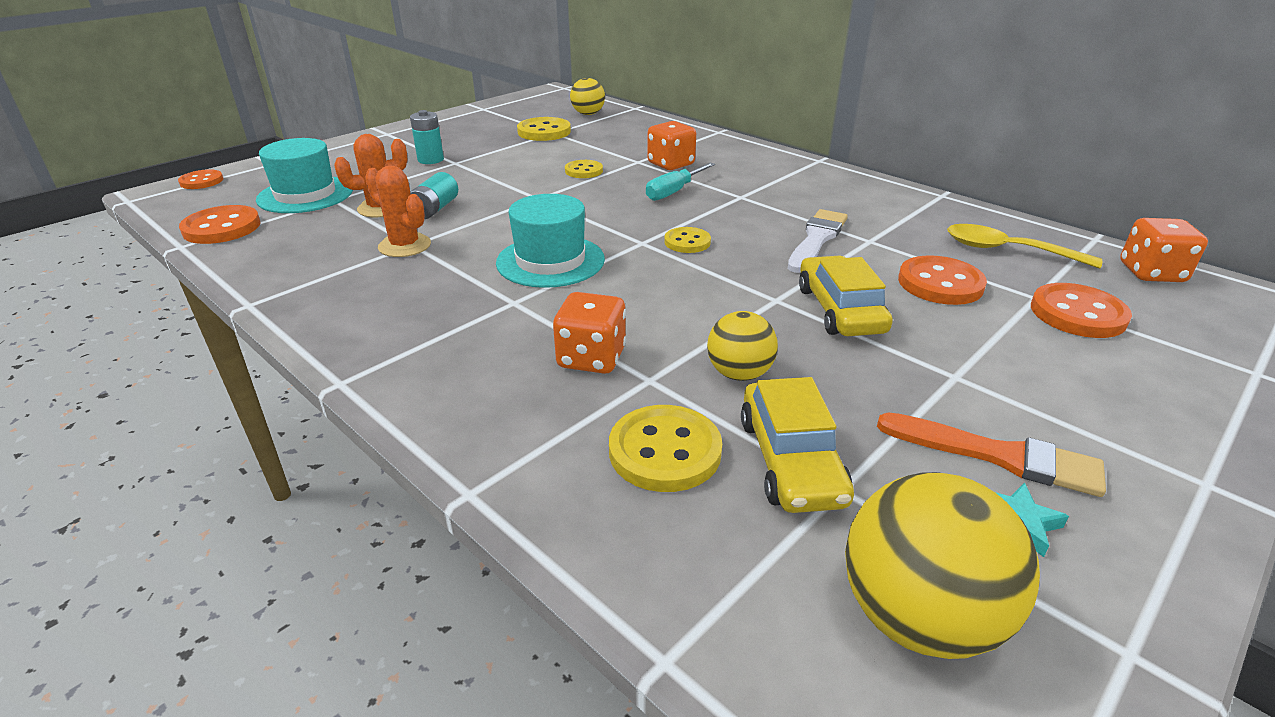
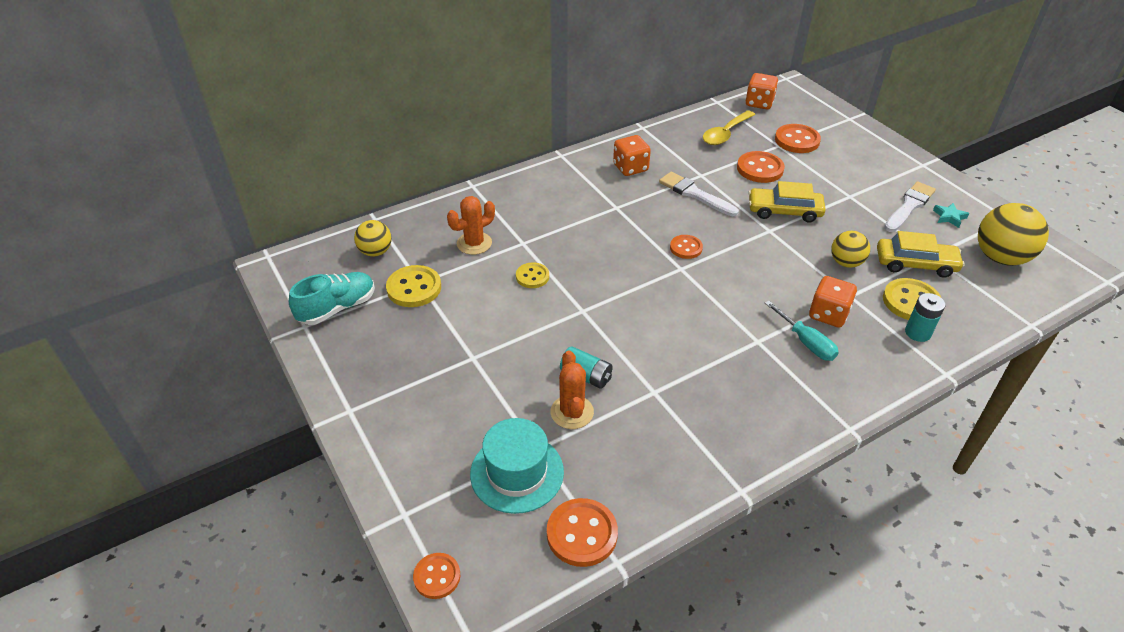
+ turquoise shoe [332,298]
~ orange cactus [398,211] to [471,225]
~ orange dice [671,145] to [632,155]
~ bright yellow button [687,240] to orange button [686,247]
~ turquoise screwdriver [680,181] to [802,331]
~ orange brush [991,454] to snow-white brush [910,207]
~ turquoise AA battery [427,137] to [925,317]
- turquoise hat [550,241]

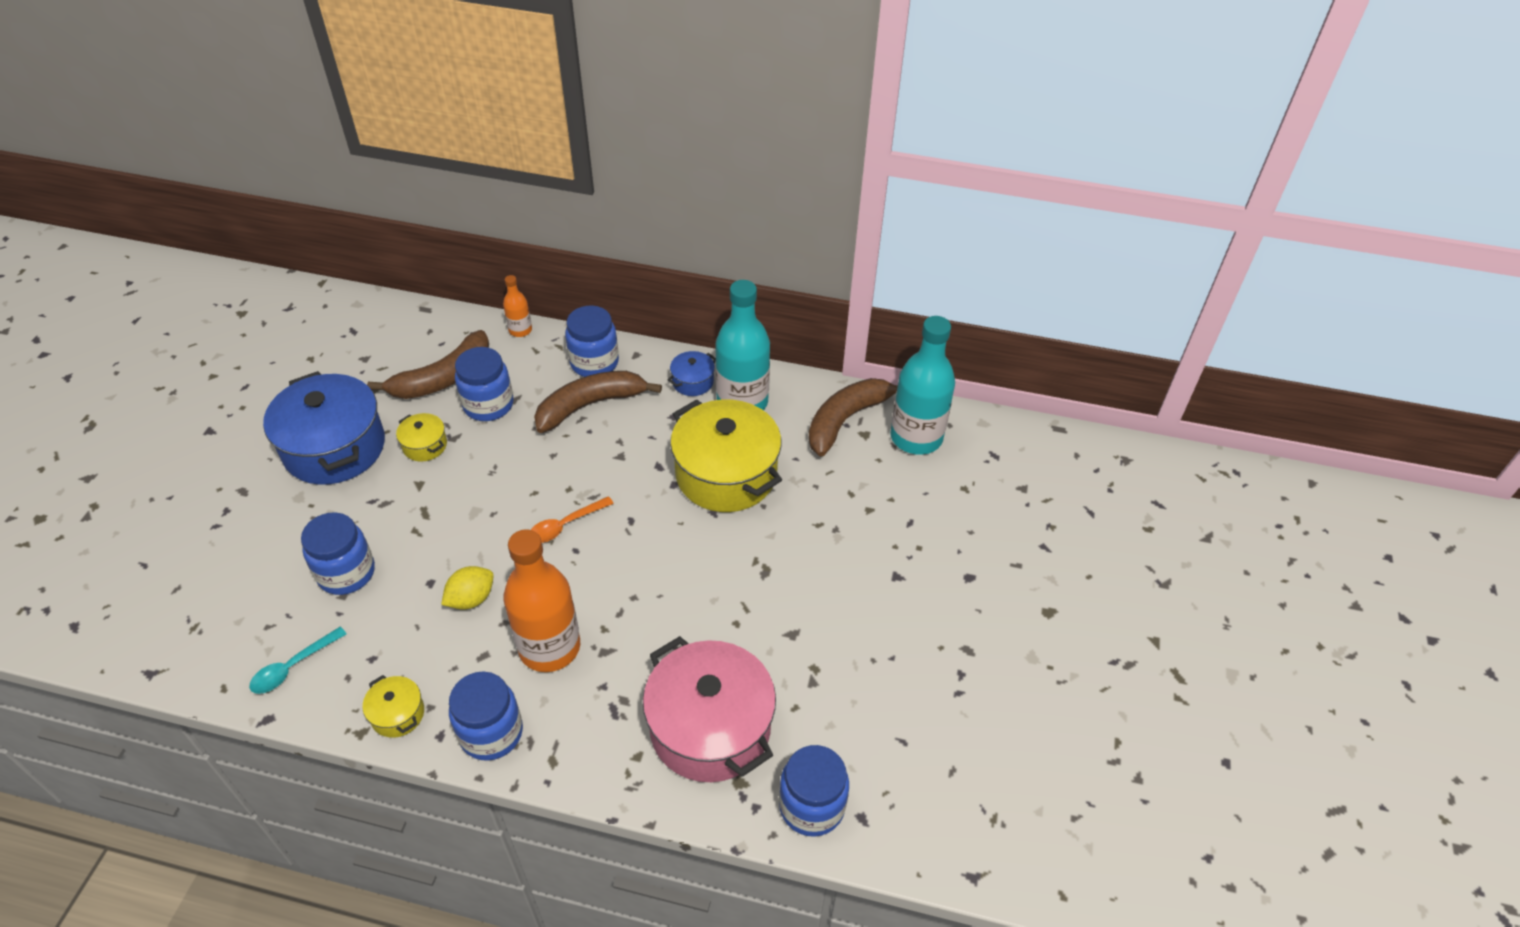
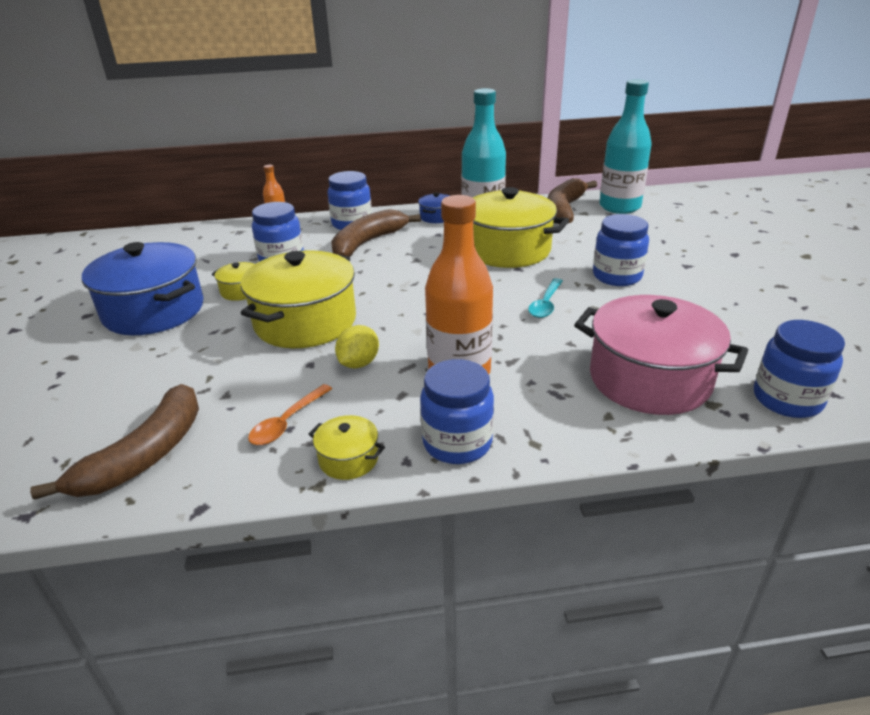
~ russet toy banana [428,364] to [114,442]
+ bright yellow cooking pot [298,299]
~ orange teaspoon [572,519] to [290,414]
~ turquoise teaspoon [297,660] to [545,298]
~ cobalt jam jar [338,553] to [621,250]

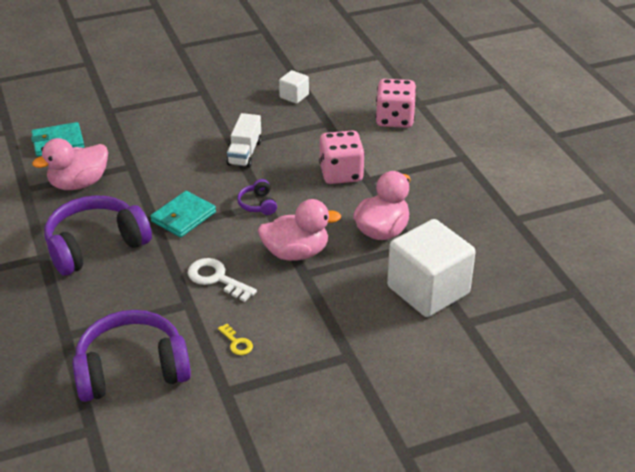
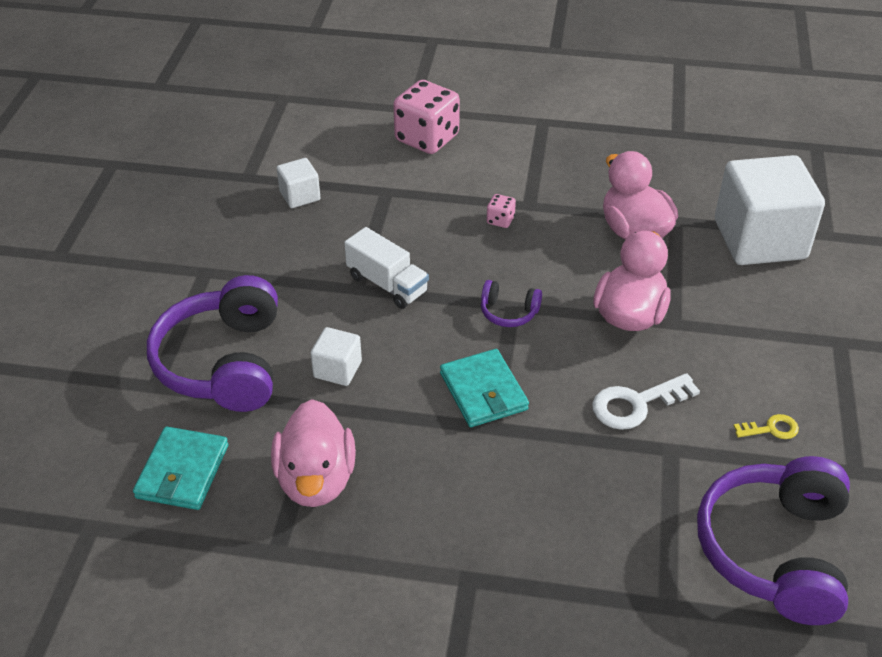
~ purple headphones [98,235] to [212,343]
+ snow-white solid cube [336,356]
~ rose-pink dice [342,157] = [501,211] x0.44

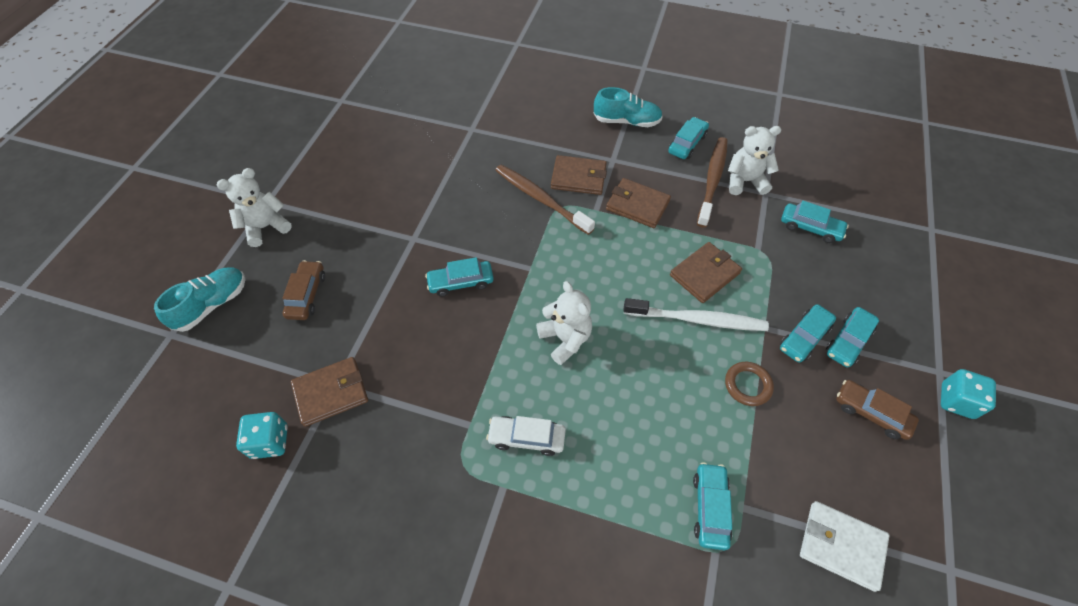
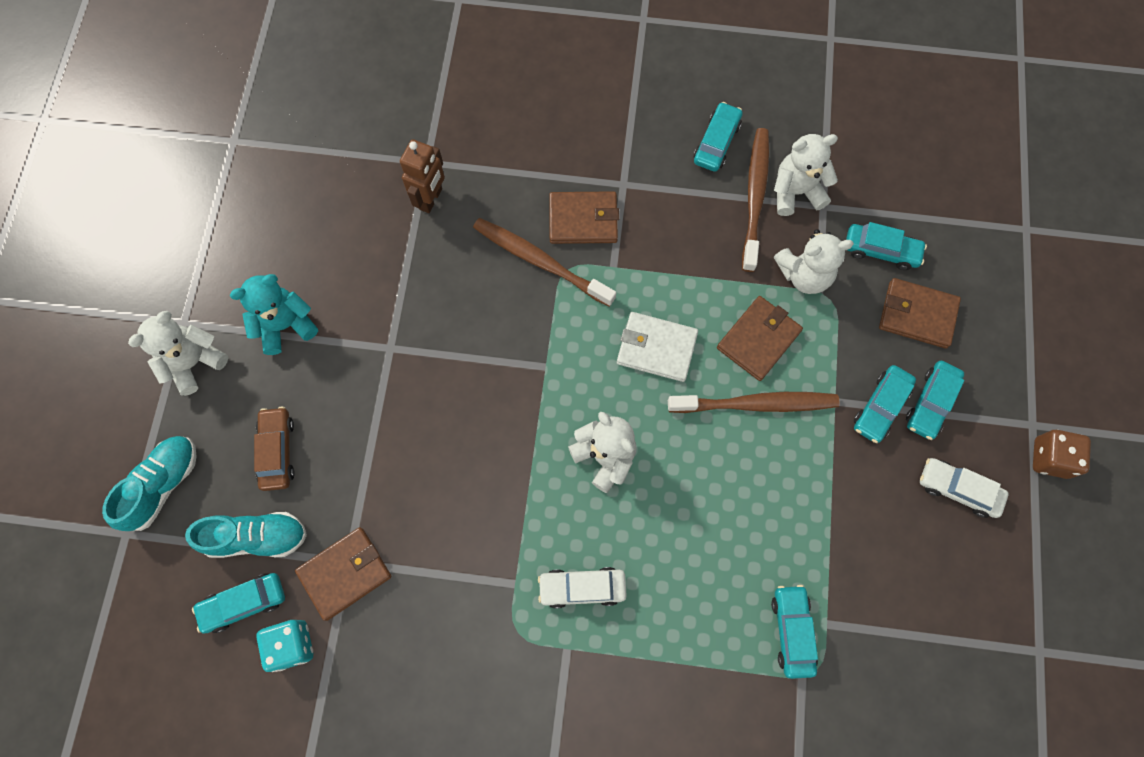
~ turquoise shoe [628,107] to [246,535]
~ turquoise toy car [459,277] to [238,603]
+ turquoise stuffed bear [274,314]
+ russet robot figure [422,176]
~ snow-white billfold [845,546] to [657,347]
~ snow-white dental brush [696,314] to russet dental brush [754,402]
+ snow-white stuffed bear [814,261]
~ russet billfold [638,203] to [920,313]
~ russet toy car [877,410] to snow-white toy car [964,488]
~ turquoise dice [968,394] to russet dice [1062,454]
- russet hoop [749,384]

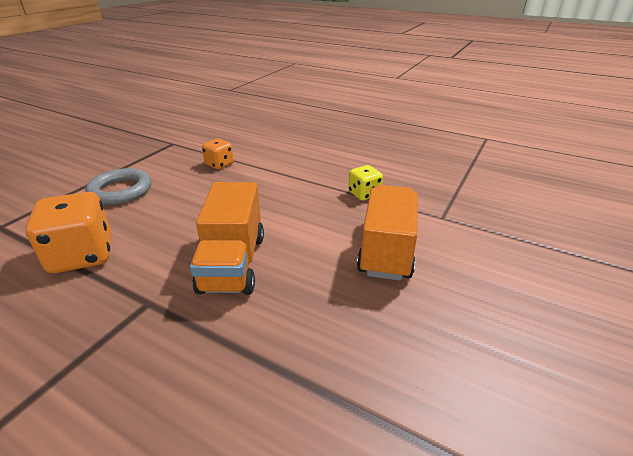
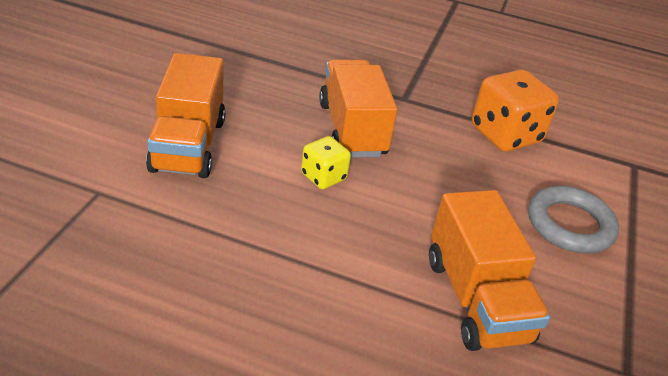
~ bright yellow dice [365,183] to [326,162]
~ orange dice [218,153] to orange truck [489,270]

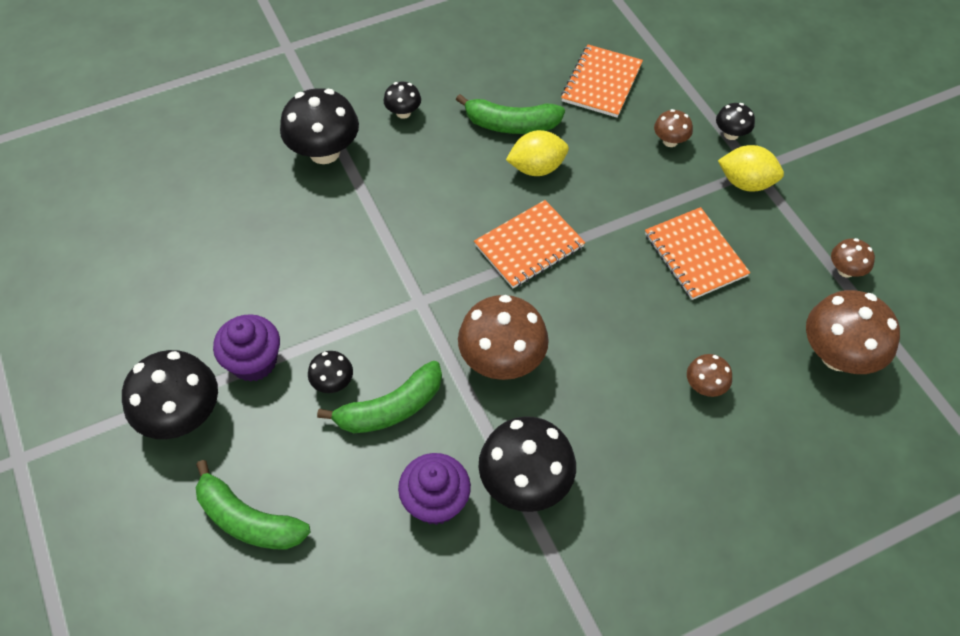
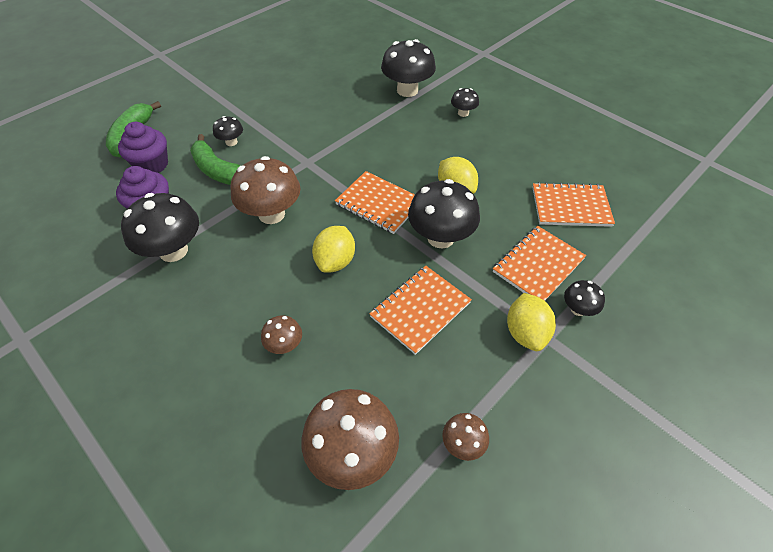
~ purple cupcake [246,348] to [143,147]
+ bright yellow lemon [333,249]
~ jet-black fungus [170,394] to [444,214]
~ russet fungus [673,128] to orange notebook [539,263]
- green toy banana [510,114]

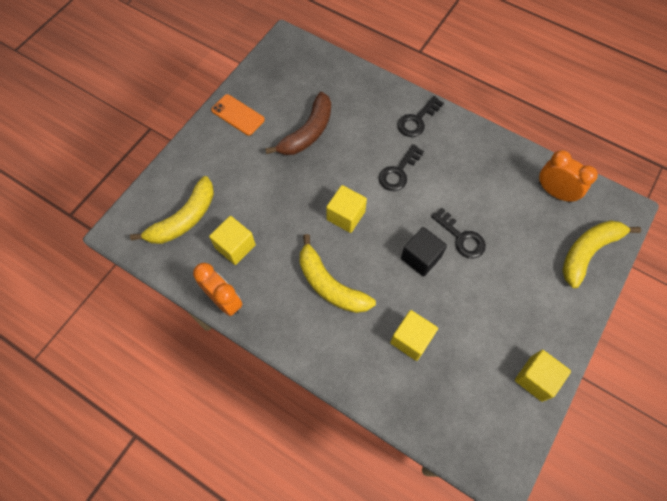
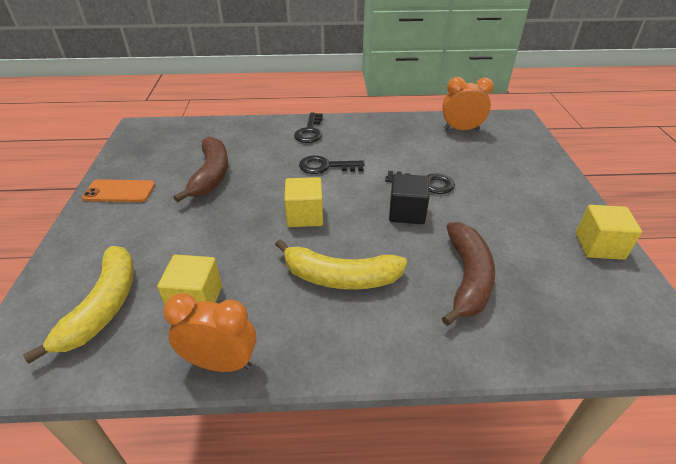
~ jet-black latchkey [401,167] = [332,164] 90 degrees clockwise
~ bright yellow solid cube [414,335] to russet toy banana [468,274]
- bright yellow toy banana [601,254]

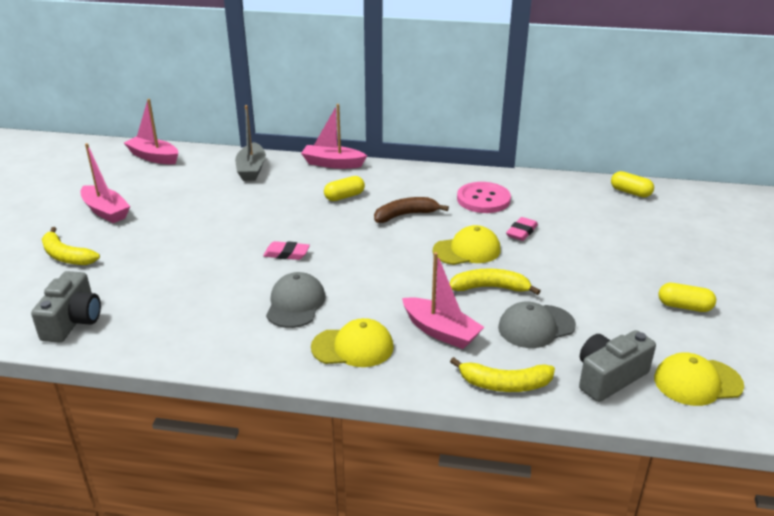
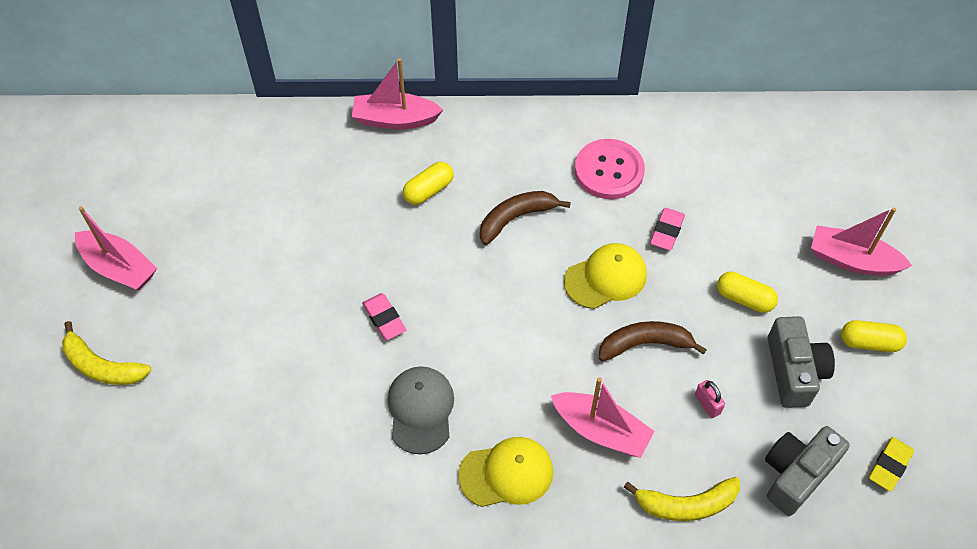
~ rose-pink eraser [286,250] = [384,316] 60 degrees clockwise
~ bright yellow toy banana [495,281] to russet toy banana [653,341]
~ ash-grey peaked cap [537,325] to rose-pink small lock [710,399]
~ bright yellow pill [632,184] to [747,292]
~ ash-grey camera [66,307] to [801,362]
~ rose-pink toy boat [151,131] to [861,241]
~ bright yellow peaked cap [699,379] to bright yellow eraser [891,464]
- ash-grey toy boat [250,143]

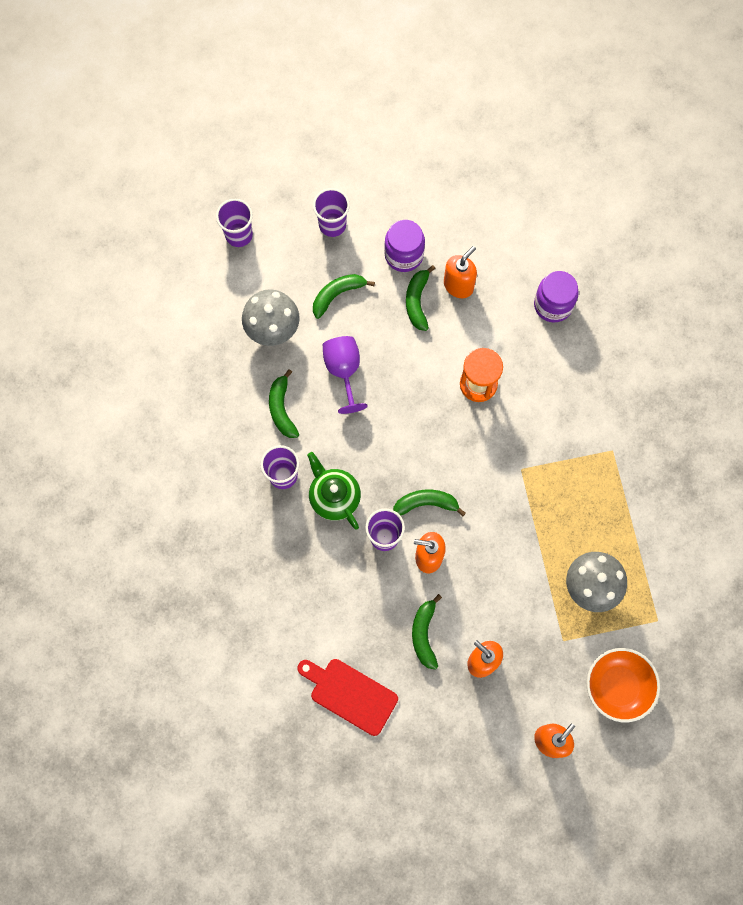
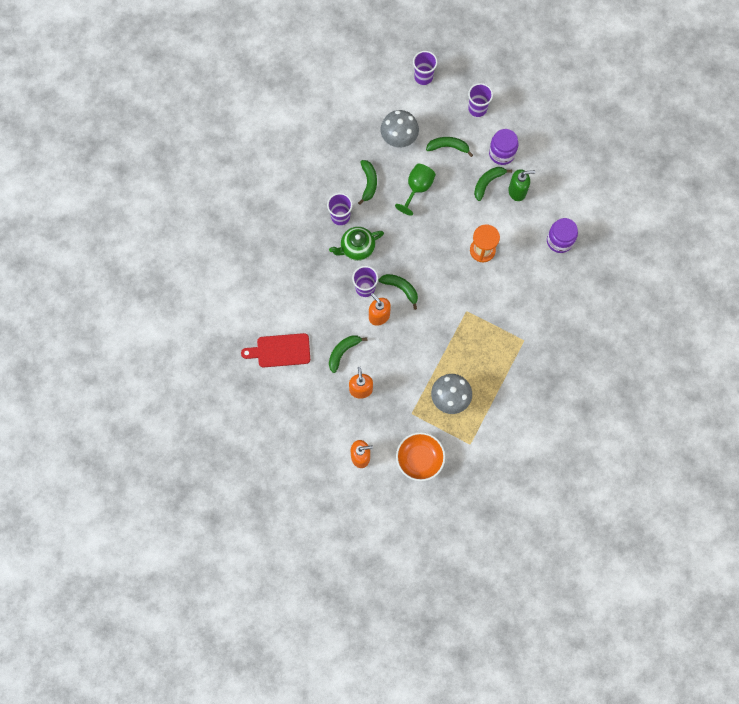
~ red cutting board [347,697] = [275,350] 75 degrees counterclockwise
~ green teapot [334,490] = [356,244] 120 degrees counterclockwise
~ green toy banana [284,403] = [367,182] 150 degrees clockwise
~ purple wine glass [345,375] to green wine glass [415,190]
~ orange soap dispenser [460,272] to green soap dispenser [521,185]

